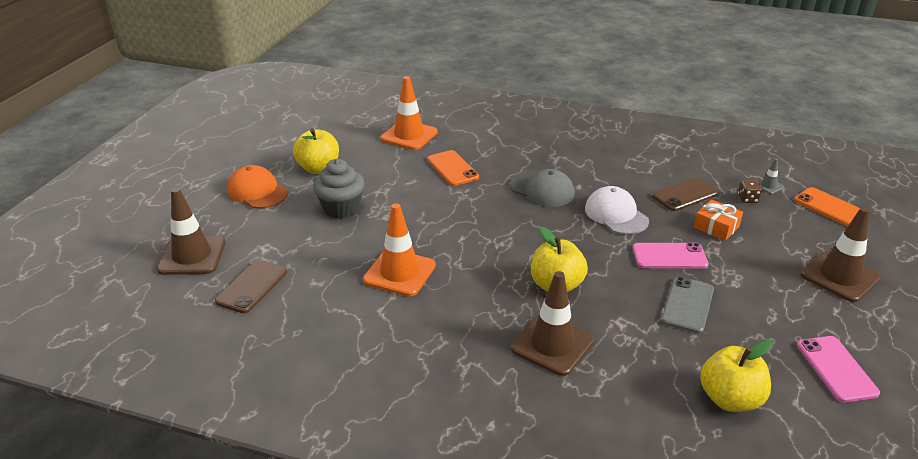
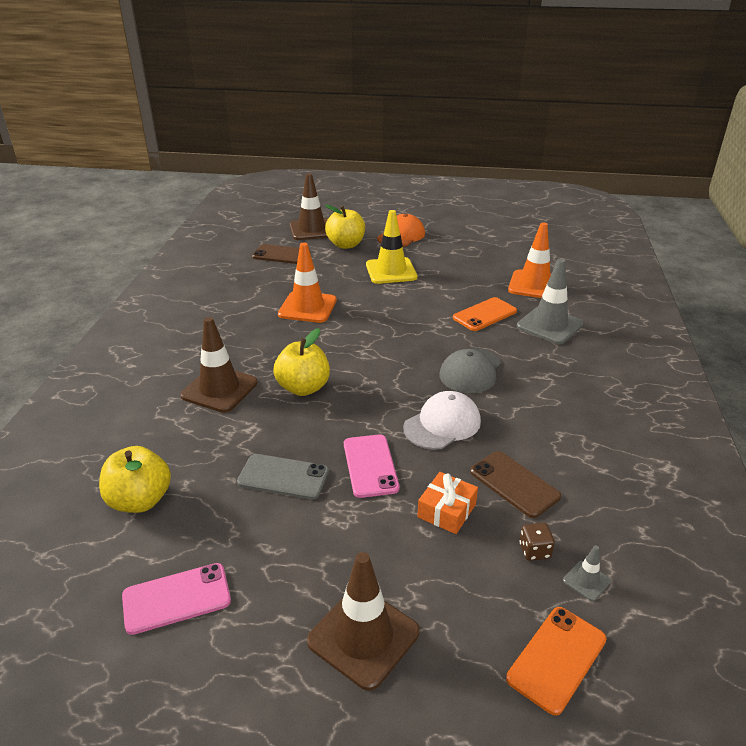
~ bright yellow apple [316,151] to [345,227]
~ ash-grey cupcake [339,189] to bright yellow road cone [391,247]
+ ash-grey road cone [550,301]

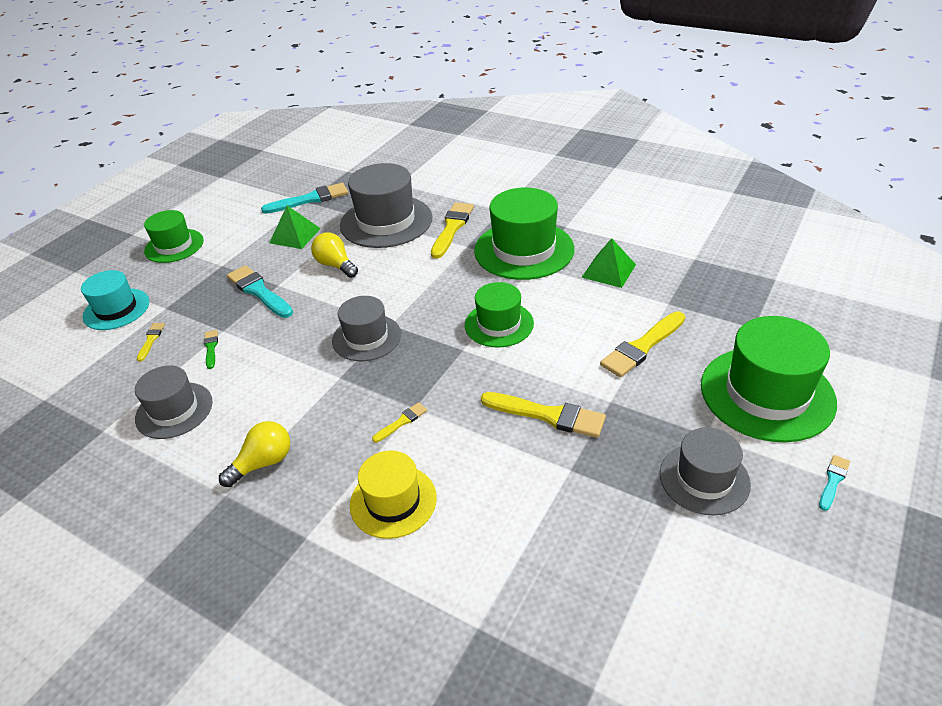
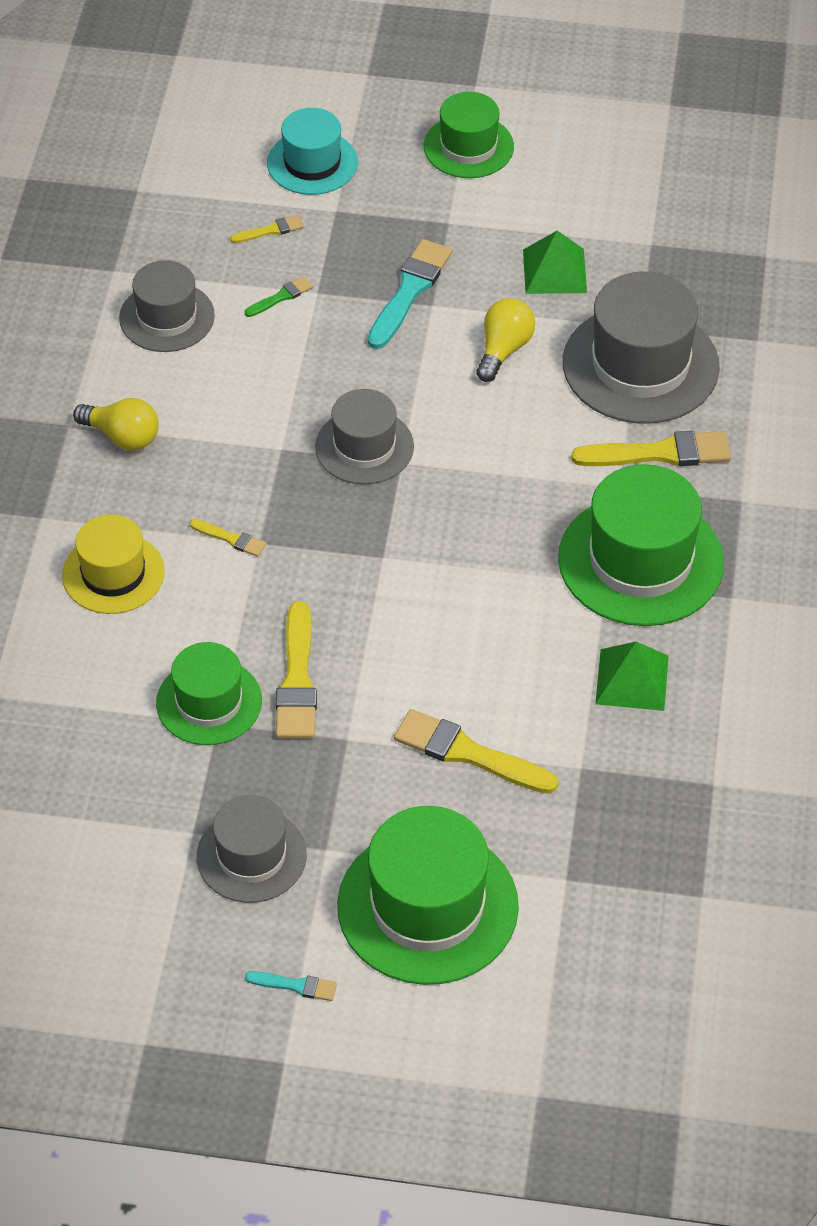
~ green hat [499,315] to [209,693]
- turquoise brush [304,198]

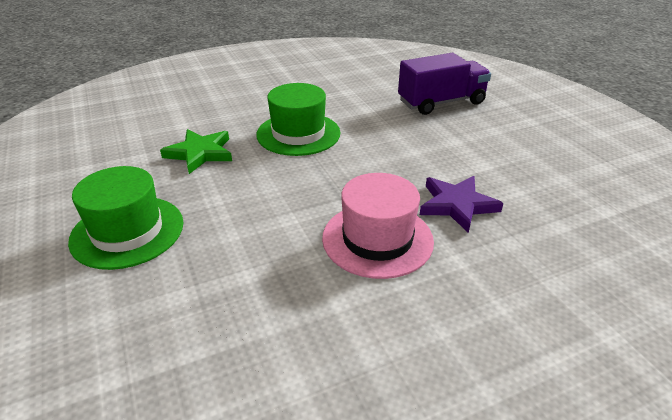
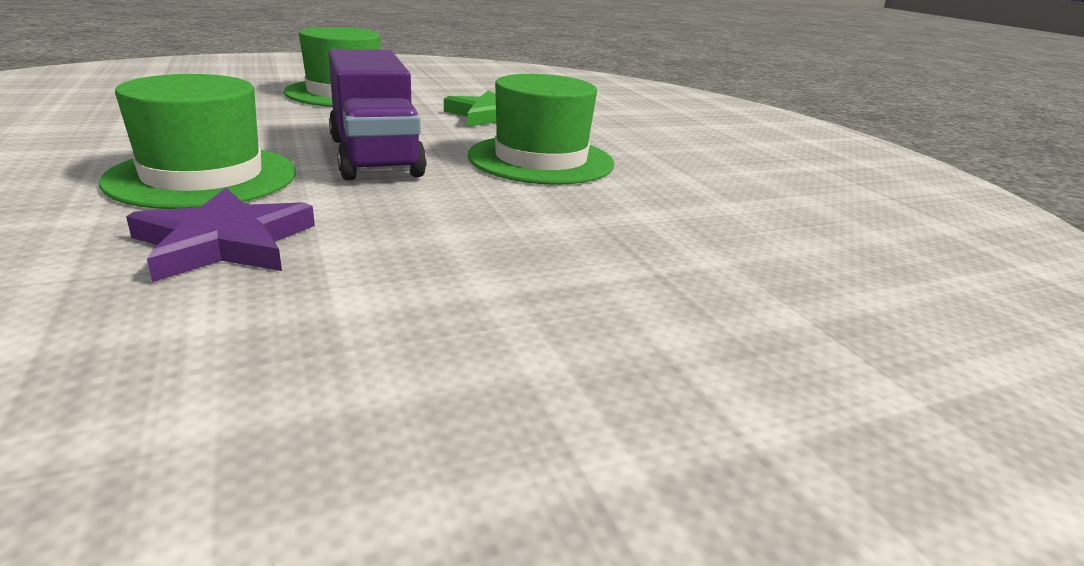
~ rose-pink hat [378,226] to green hat [197,141]
~ purple truck [444,84] to [377,114]

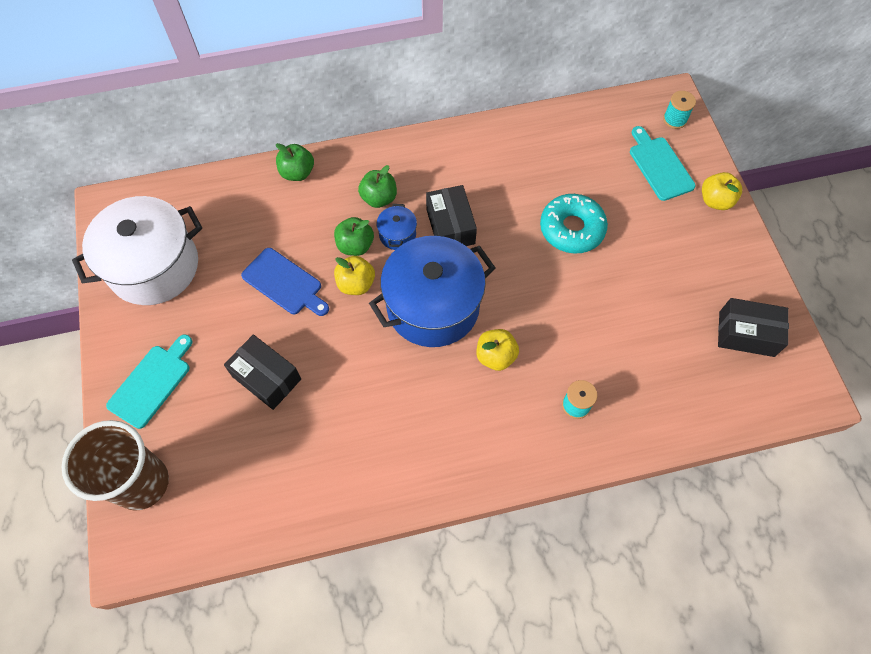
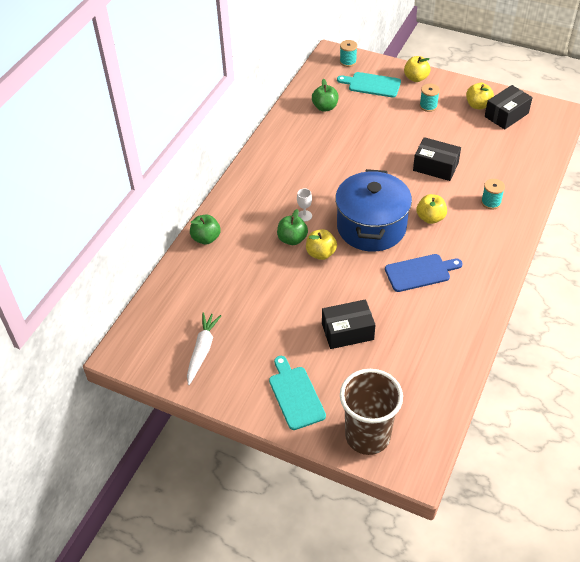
~ snow-white cooking pot [137,250] to snow-white root vegetable [204,348]
~ cobalt cooking pot [397,227] to snow-white wine glass [304,205]
~ green apple [377,186] to [325,94]
~ cobalt cutting board [285,282] to [424,273]
~ jet-black box [451,215] to [437,159]
+ turquoise bobbin [430,98]
+ bright yellow apple [480,96]
- turquoise donut [574,224]

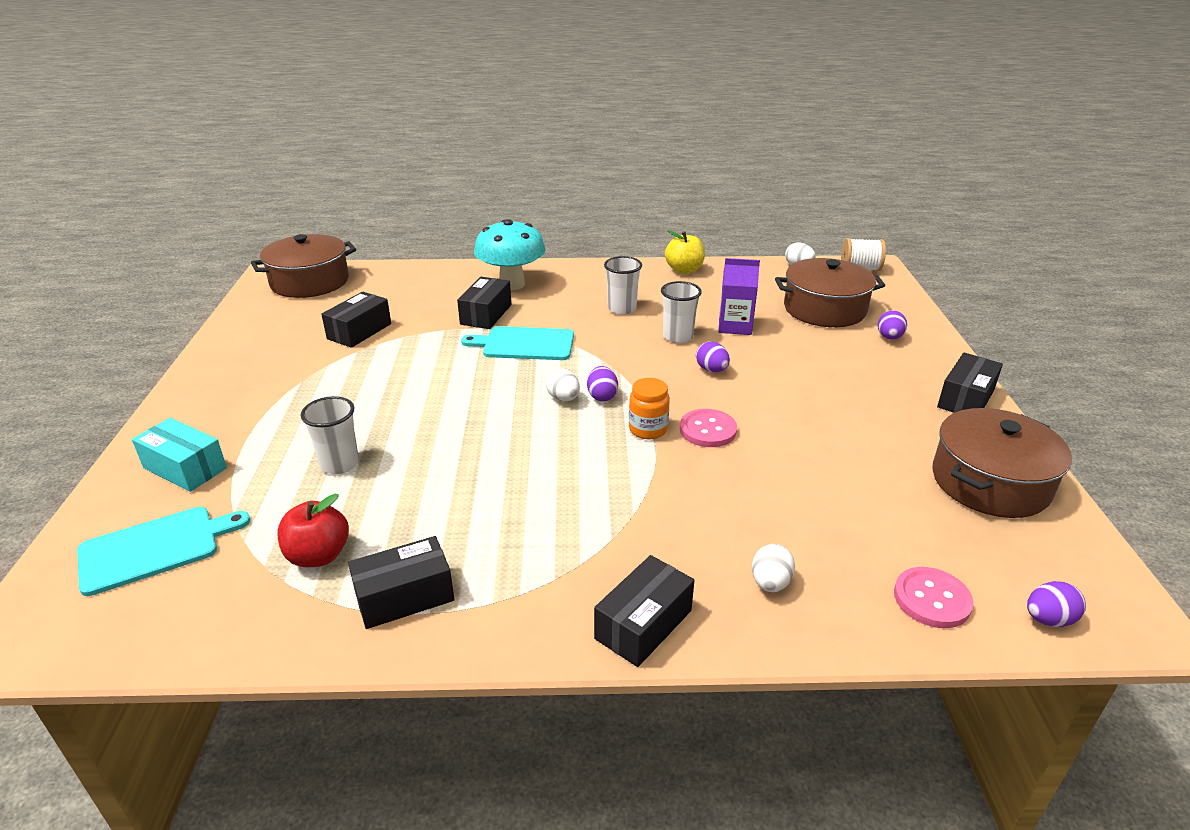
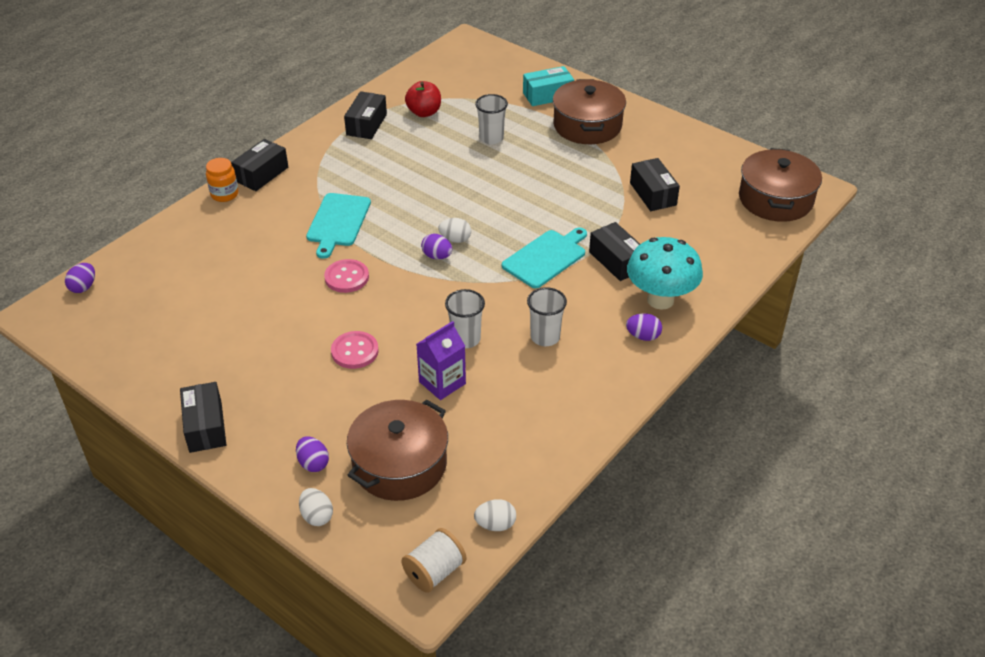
~ orange jam jar [649,409] to [222,180]
~ jet-black box [644,611] = [259,165] 45 degrees clockwise
~ snow-white egg shape [773,568] to [316,507]
~ turquoise cutting board [163,551] to [338,226]
~ rose-pink button [934,597] to [355,350]
~ russet cooking pot [1002,463] to [589,111]
~ purple egg shape [713,356] to [644,327]
- bright yellow apple [685,252]

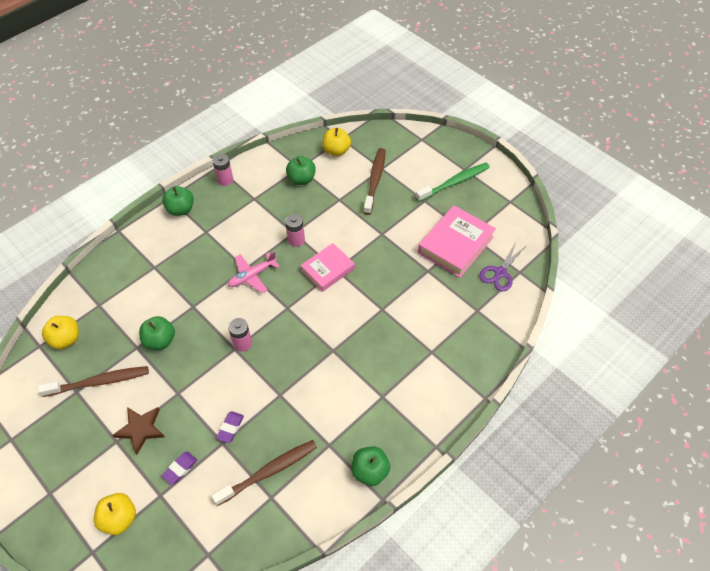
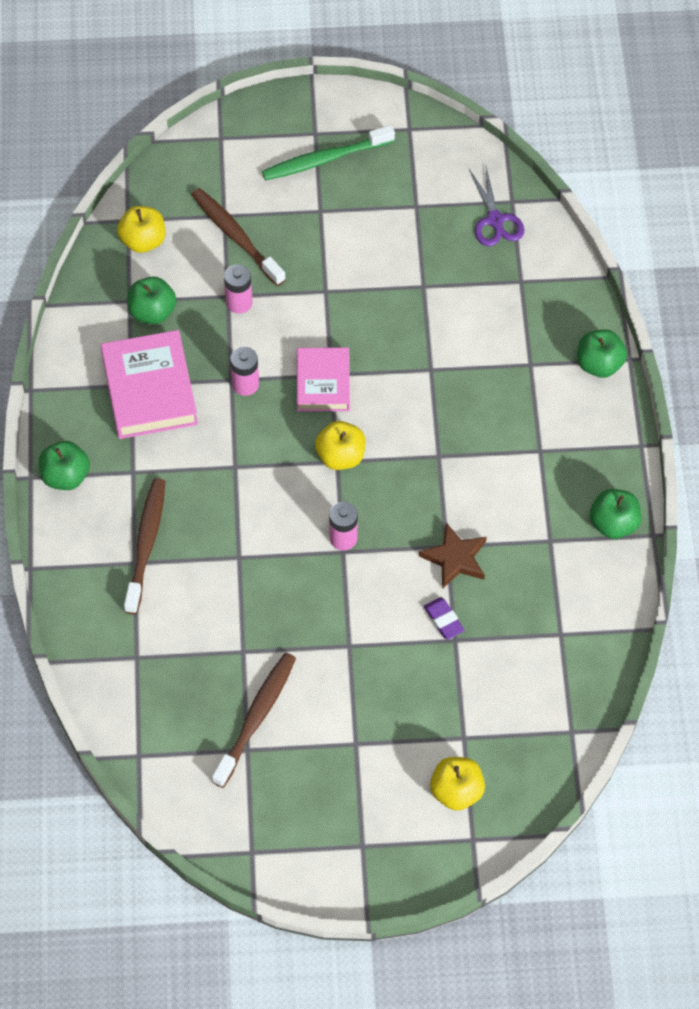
~ rose-pink hardback [457,241] to [149,384]
~ russet dental brush [264,473] to [145,546]
~ rose-pink AA battery [222,170] to [238,289]
~ green dental brush [452,182] = [328,152] 120 degrees counterclockwise
~ bright yellow apple [60,332] to [340,445]
~ russet star [138,431] to [453,556]
~ green apple [157,333] to [602,353]
- purple eraser [179,468]
- rose-pink toy plane [254,272]

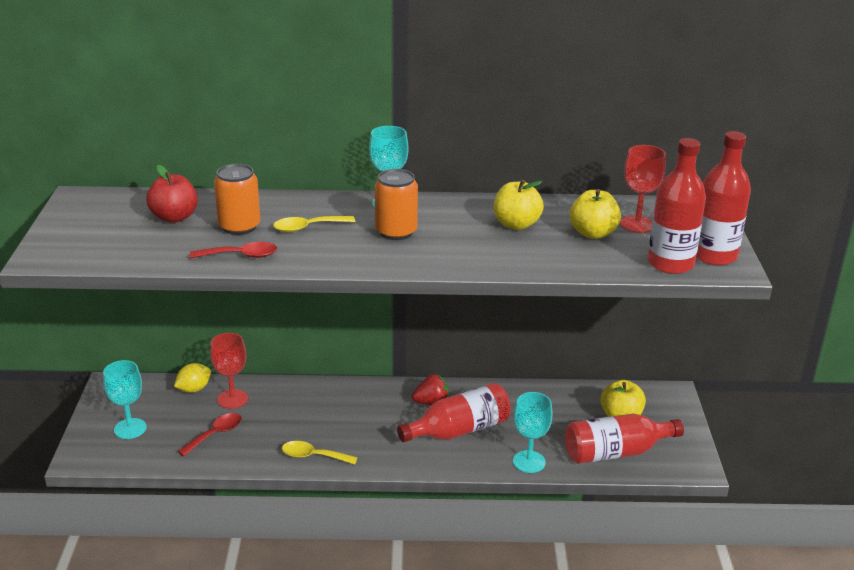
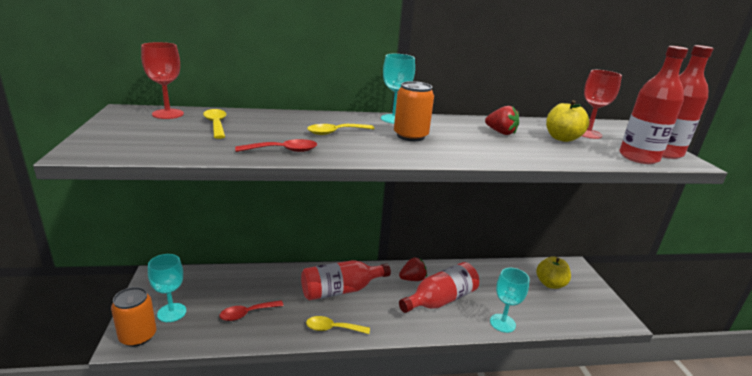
~ orange soda can [237,199] to [134,317]
~ red wine glass [229,371] to [162,80]
~ red apple [172,194] to bright yellow teaspoon [214,124]
~ red teaspoon [209,434] = [251,310] 150 degrees counterclockwise
~ red flask [624,439] to [346,280]
~ bright yellow apple [519,205] to red toy strawberry [502,120]
- bright yellow lemon [192,378]

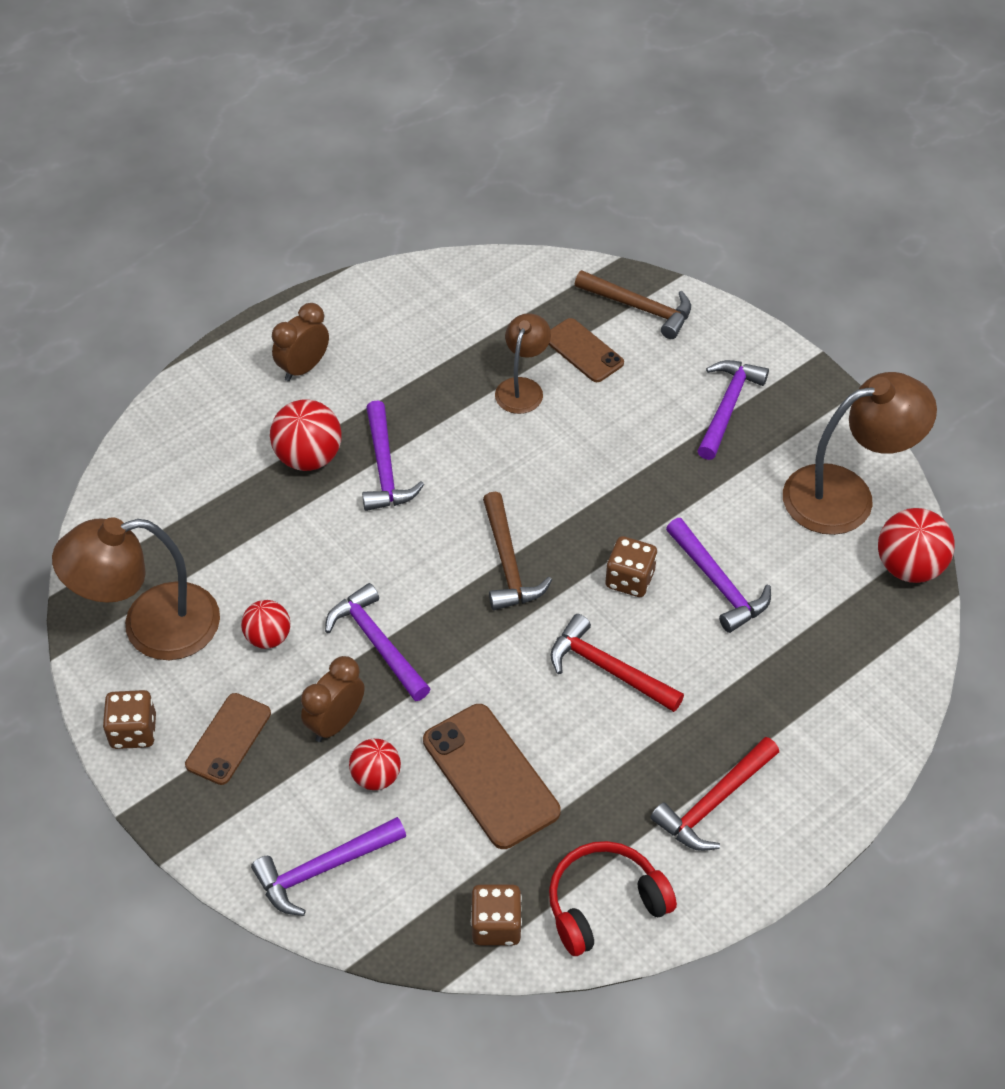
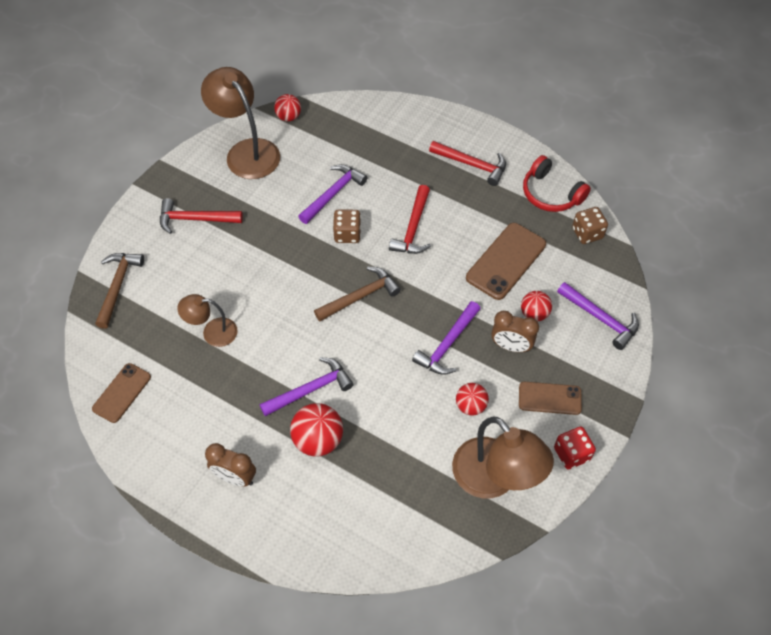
~ russet mobile phone [586,350] to [121,393]
~ purple carpenter's hammer [733,410] to red carpenter's hammer [201,216]
~ red play ball [916,545] = [287,108] x0.64
~ russet dice [129,719] to red dice [575,448]

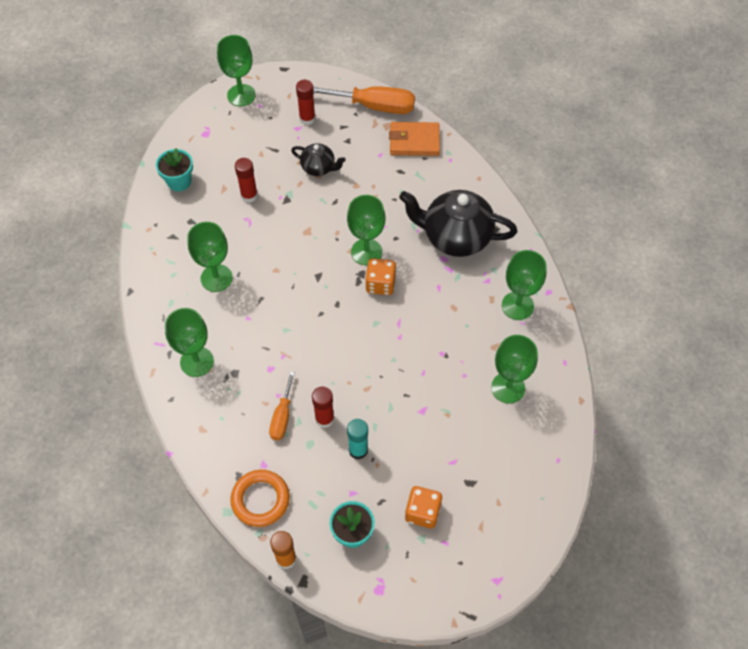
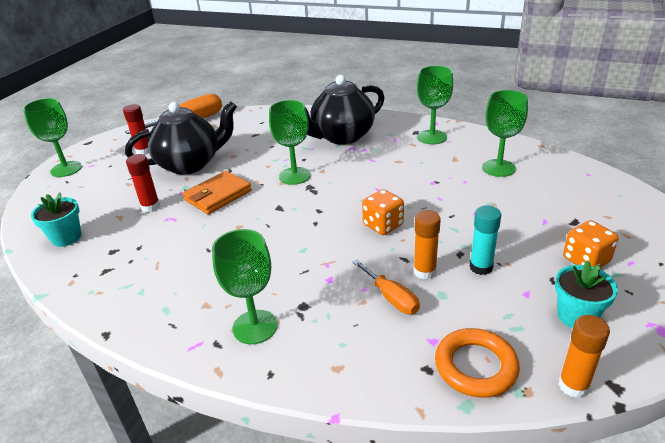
~ jet-black teapot [318,159] = [181,138] x1.92
~ orange billfold [414,139] to [217,192]
~ orange dice [380,276] to [383,212]
~ red glue stick [323,407] to orange glue stick [427,244]
- green wine glass [210,257]

